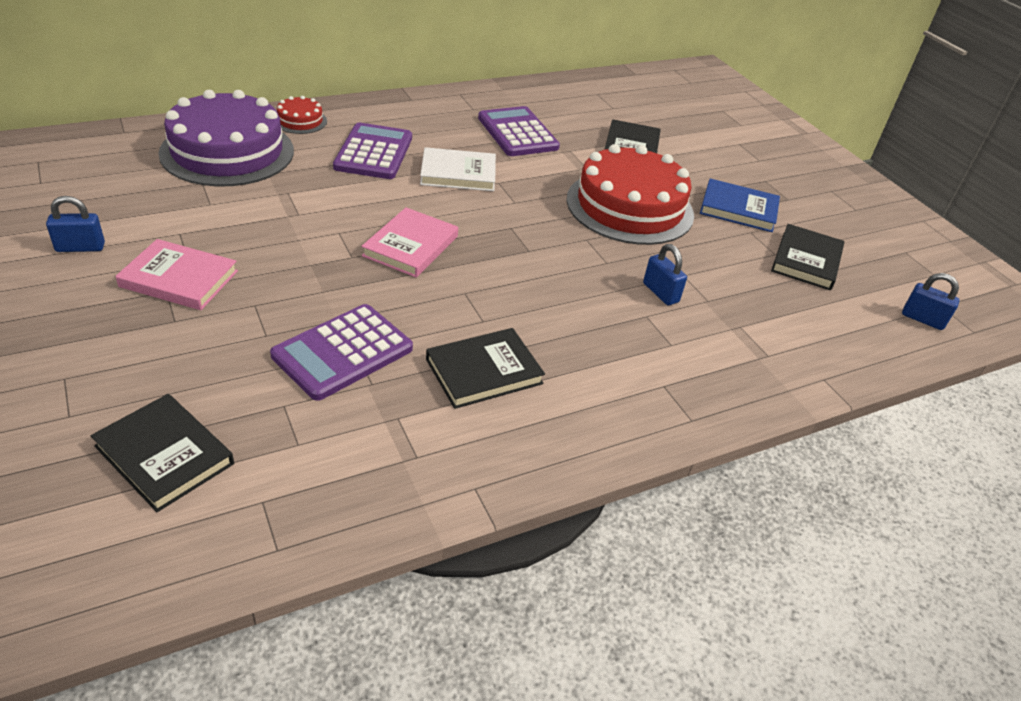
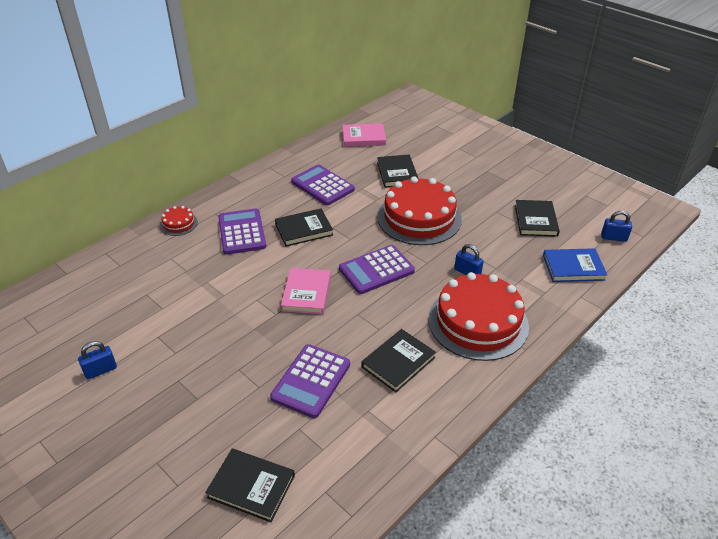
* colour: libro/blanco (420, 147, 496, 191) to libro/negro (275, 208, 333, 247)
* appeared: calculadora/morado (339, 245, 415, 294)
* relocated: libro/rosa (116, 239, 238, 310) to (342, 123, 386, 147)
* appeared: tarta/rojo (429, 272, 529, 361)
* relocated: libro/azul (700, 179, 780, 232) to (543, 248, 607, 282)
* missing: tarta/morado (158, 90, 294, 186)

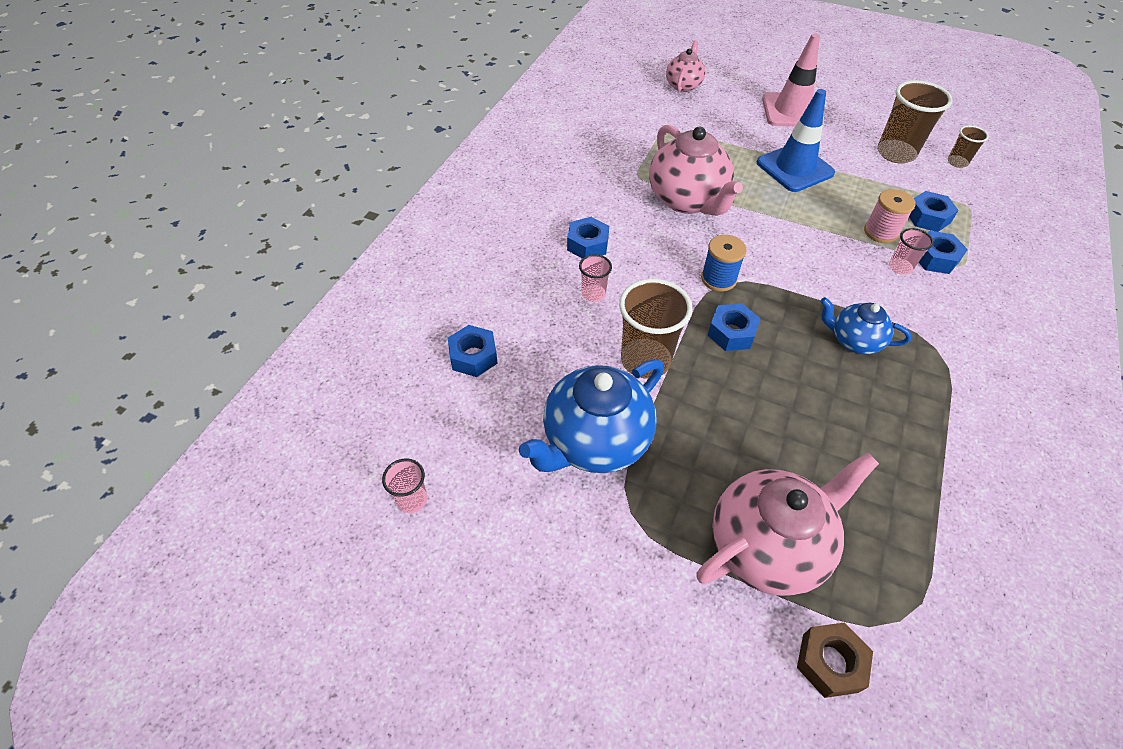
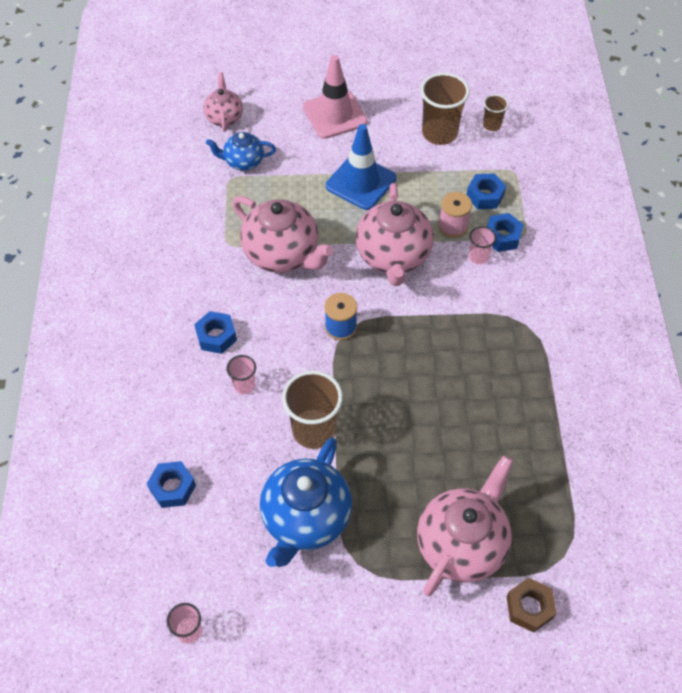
* relocated: tetera/azul (820, 297, 912, 355) to (206, 132, 276, 171)
* appeared: tetera/rosa (356, 183, 434, 286)
* missing: tuerca/azul (708, 303, 761, 351)

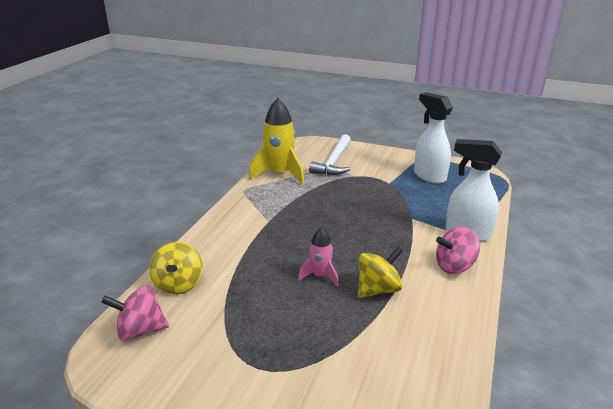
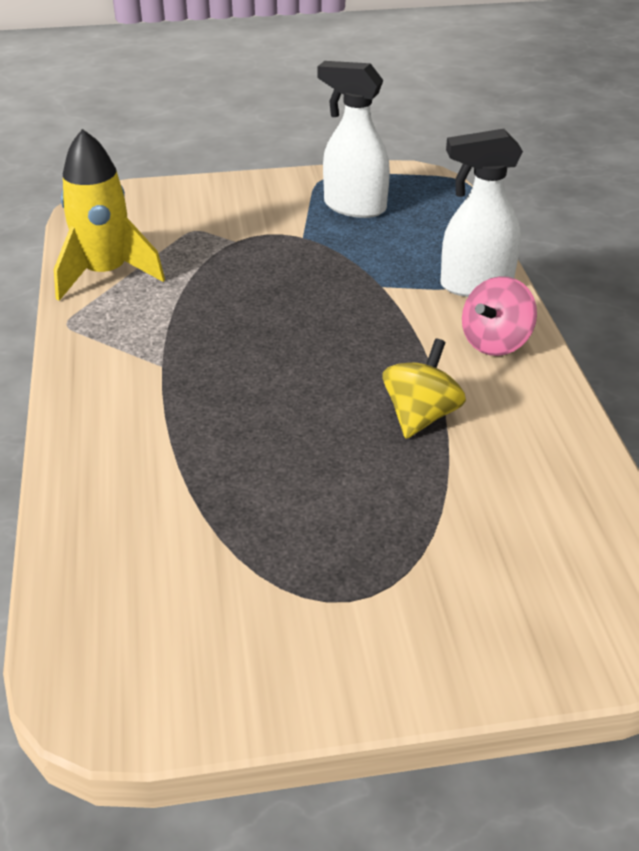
* missing: peonza/rosa (101, 285, 169, 341)
* missing: peonza/amarillo (149, 242, 203, 295)
* missing: cohete/rosa (298, 227, 339, 287)
* missing: martillo/blanco (309, 134, 351, 175)

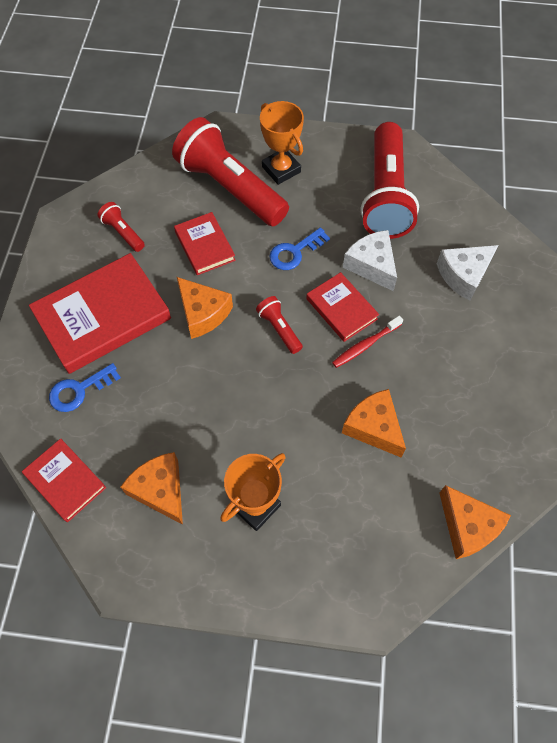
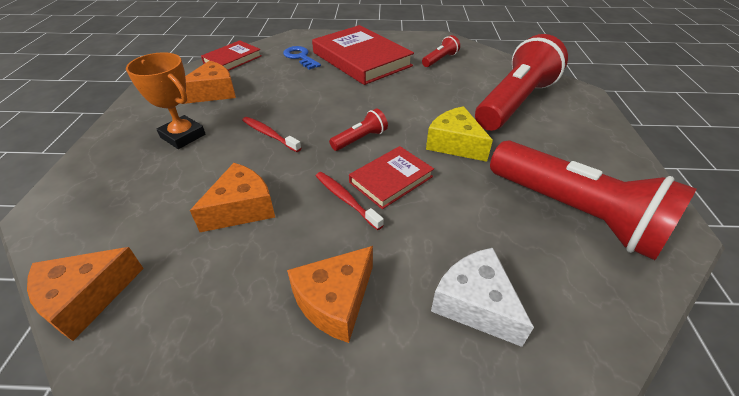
* appeared: cepillo de dientes/rojo (242, 117, 301, 152)
* relocated: queso/naranja (177, 277, 233, 339) to (287, 246, 373, 343)
* exchanged: llave/azul (269, 227, 330, 270) to queso/amarillo (426, 106, 493, 162)
* spun: lámpara de mano/rojo (361, 122, 419, 239) = (490, 140, 697, 260) 135 degrees counterclockwise
* missing: libro/rojo (174, 212, 236, 275)
* missing: trofeo/naranja (260, 101, 304, 185)
* missing: queso/blanco (343, 230, 397, 291)

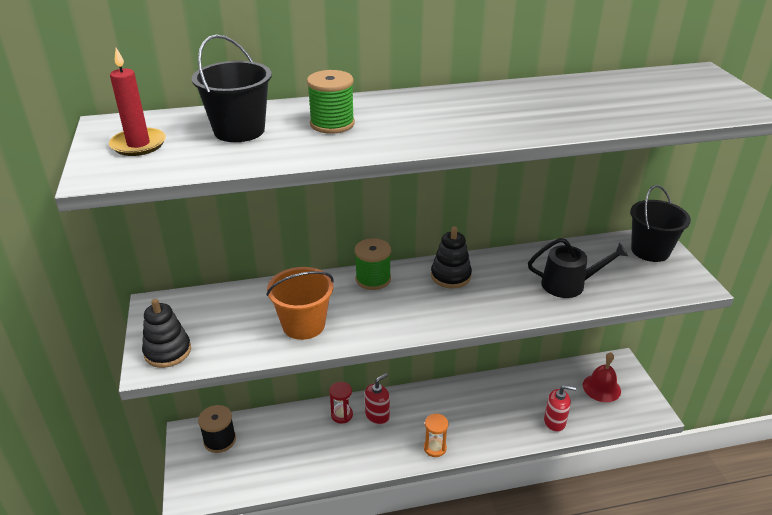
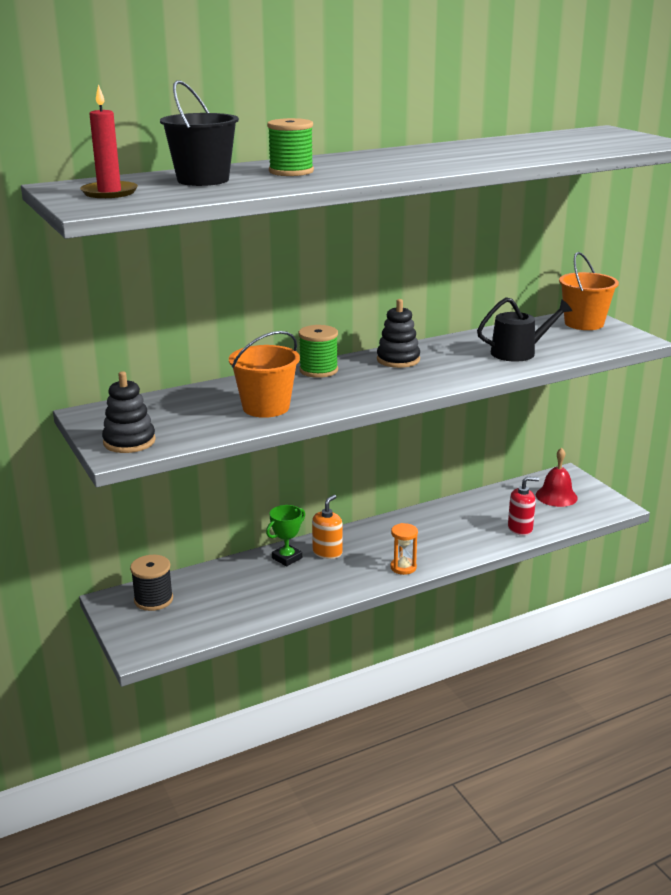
* exchanged: reloj de arena/rojo (329, 382, 353, 424) to trofeo/verde (266, 505, 305, 566)
* colour: dispensador de jabón/rojo (365, 373, 390, 425) to dispensador de jabón/naranja (312, 495, 343, 559)
* colour: balde/negro (630, 185, 691, 262) to balde/naranja (559, 252, 619, 330)

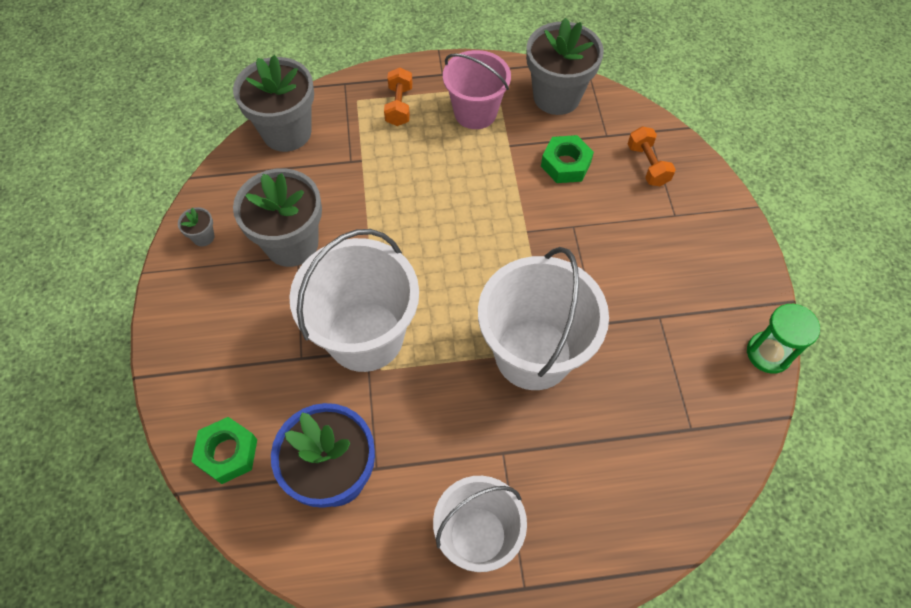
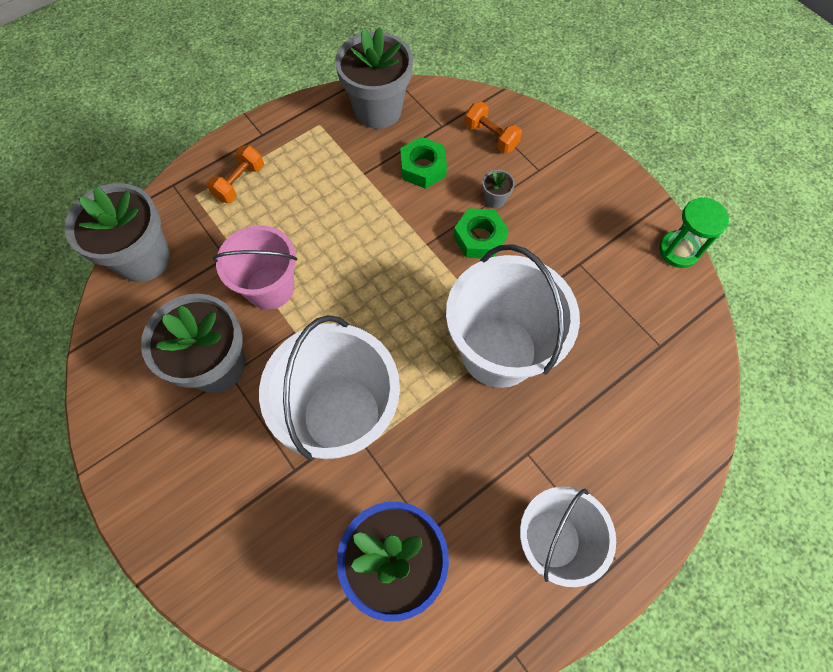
* spun: mancuerna/naranja (384, 67, 412, 126) = (207, 146, 264, 203) 60 degrees clockwise
* relocated: balde/rosa (443, 50, 511, 129) to (213, 225, 298, 310)
* relocated: tuerca/verde (191, 417, 257, 484) to (453, 208, 509, 259)
* relocated: maceta/gris (178, 207, 215, 246) to (482, 170, 515, 208)

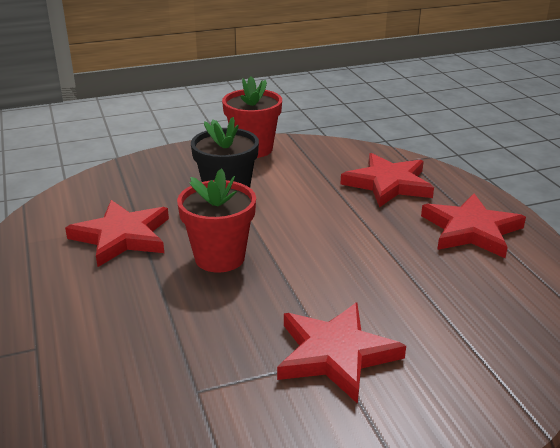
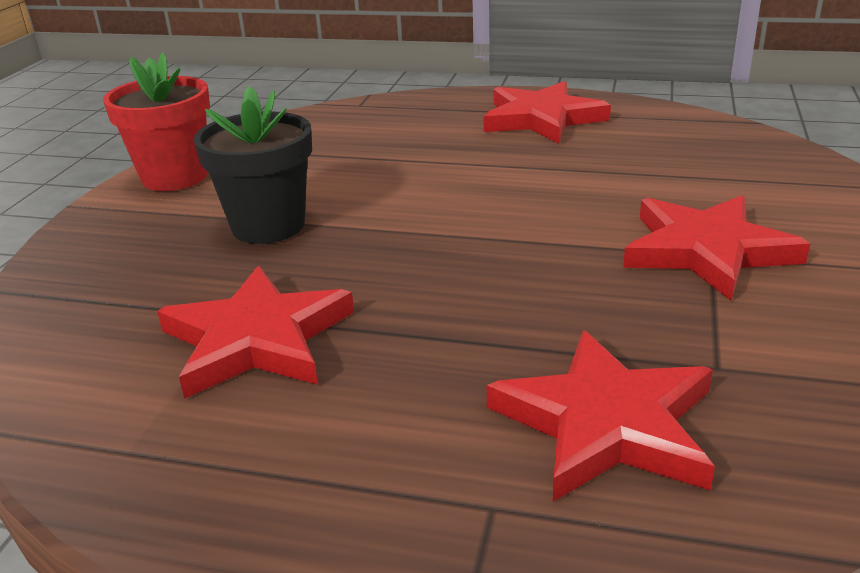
* relocated: estrella/rojo (341, 153, 434, 208) to (487, 330, 715, 502)
* missing: maceta/rojo (177, 168, 256, 273)

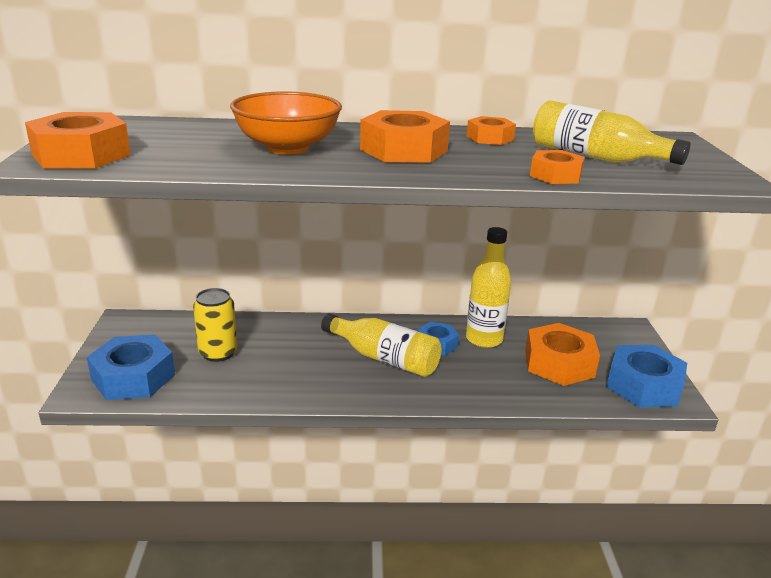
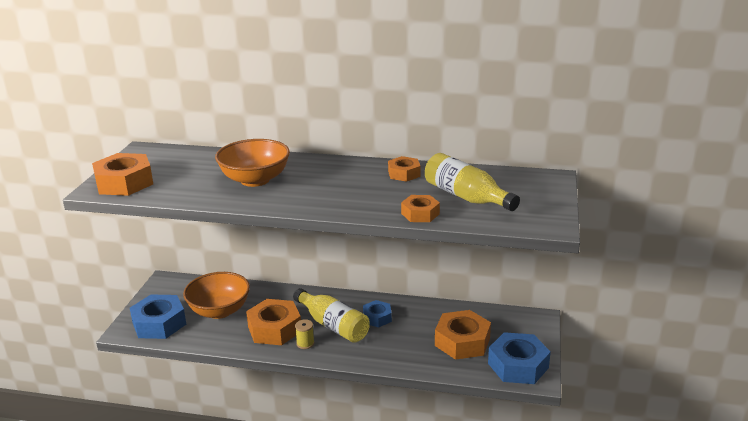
* exchanged: lata/amarillo (193, 288, 237, 362) to cuenco/naranja (183, 272, 250, 319)
* relocated: tuerca/naranja (360, 110, 450, 163) to (246, 299, 301, 345)
* appeared: carrete/amarillo (295, 319, 314, 349)
* missing: botella/amarillo (466, 227, 511, 348)

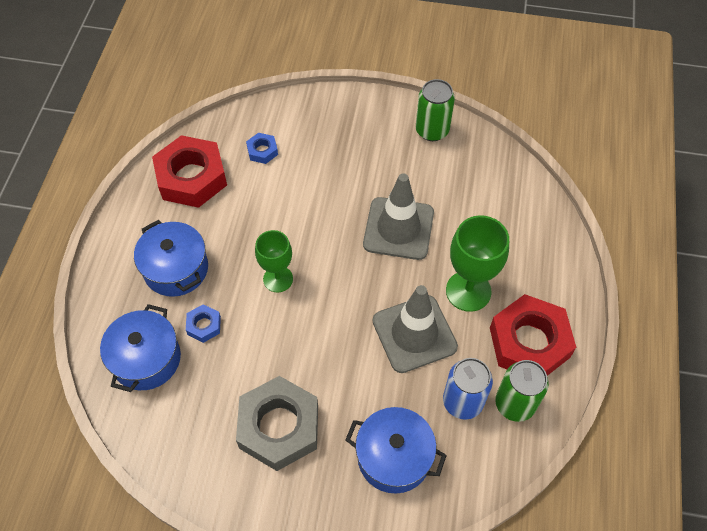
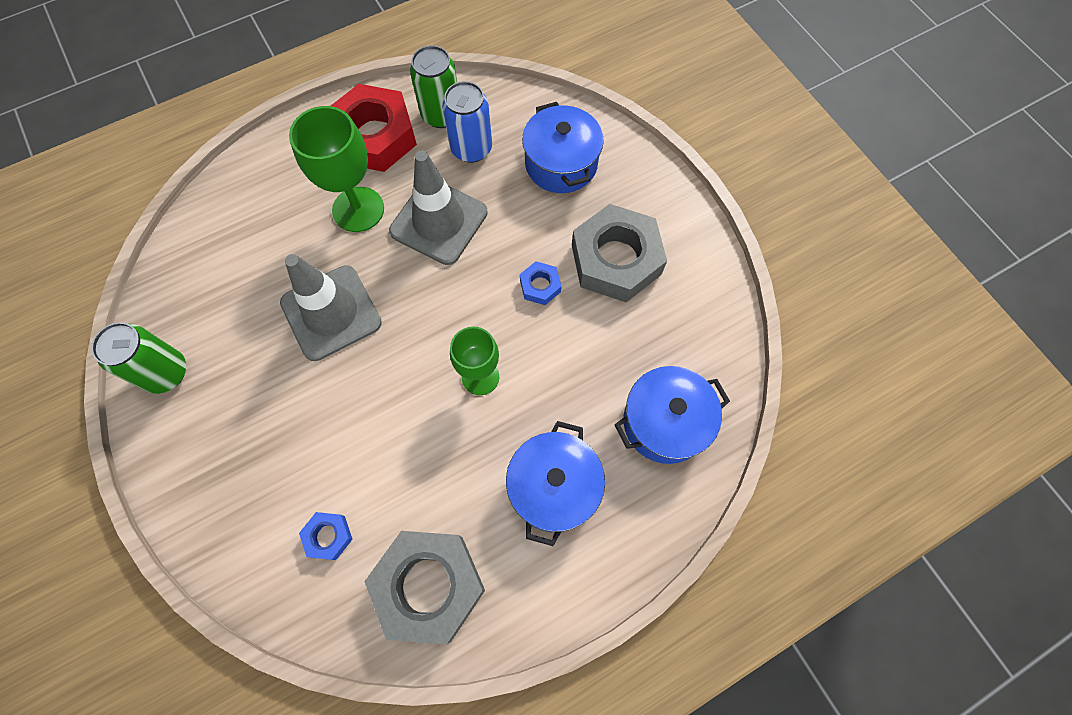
* colour: tuerca/rojo (152, 135, 227, 208) to tuerca/gris (364, 531, 485, 645)
* relocated: tuerca/azul (186, 304, 221, 343) to (520, 261, 562, 305)

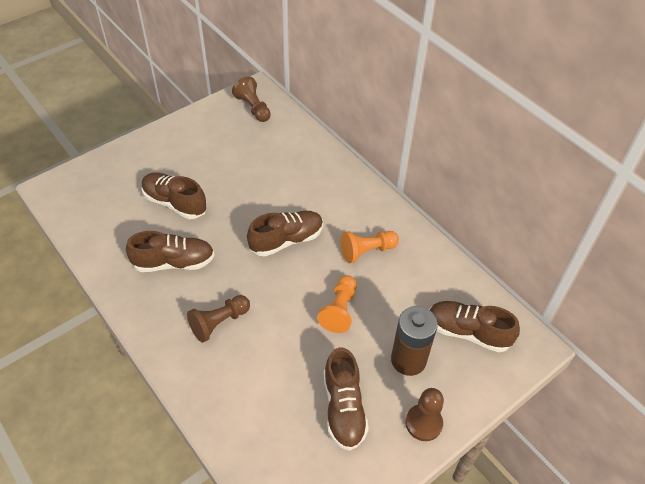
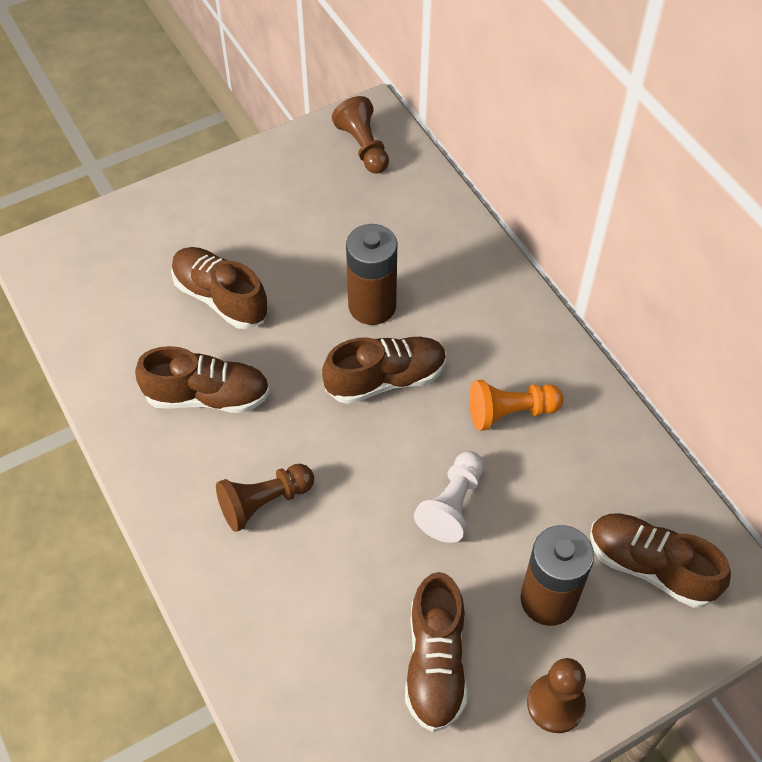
* appeared: pila/marrón (346, 224, 397, 325)
* colour: peón/naranja (317, 275, 357, 333) to peón/blanco (414, 451, 484, 543)

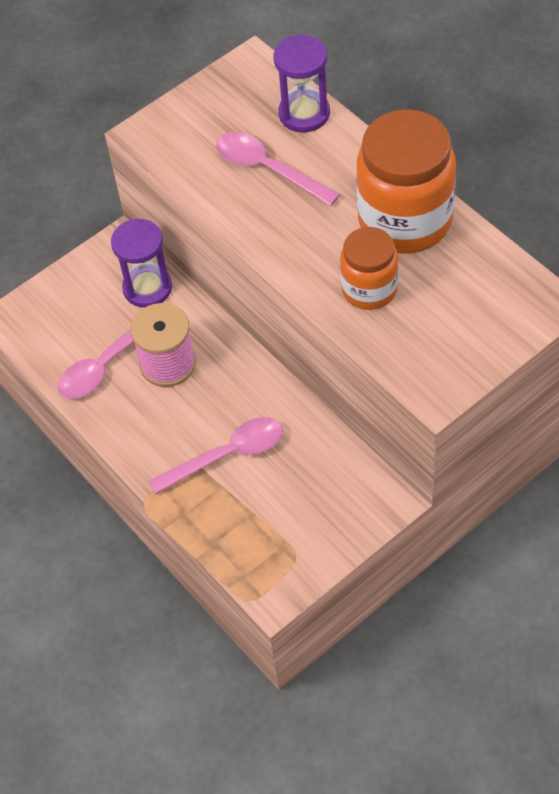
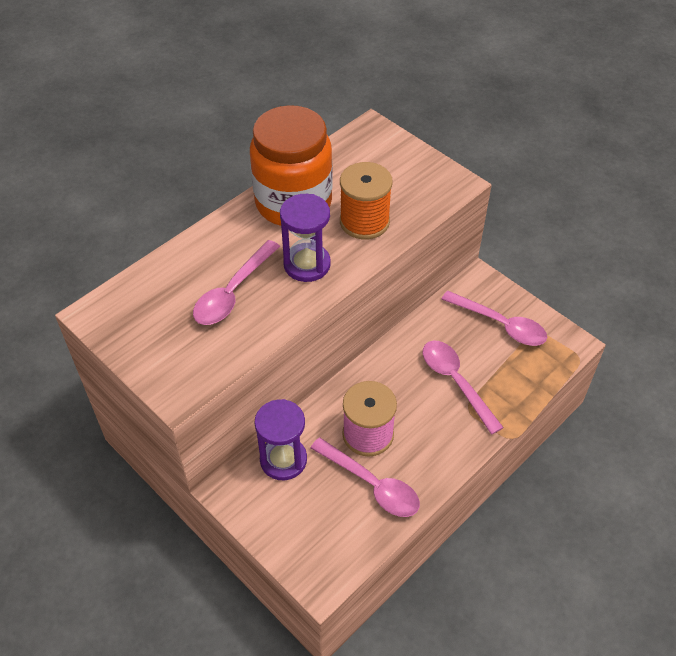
* relocated: reloj de arena/morado (273, 35, 330, 132) to (280, 194, 331, 282)
* exchanged: tarro/naranja (340, 227, 398, 310) to carrete/naranja (340, 162, 393, 239)
* appeared: cuchara/rosa (441, 291, 547, 346)

